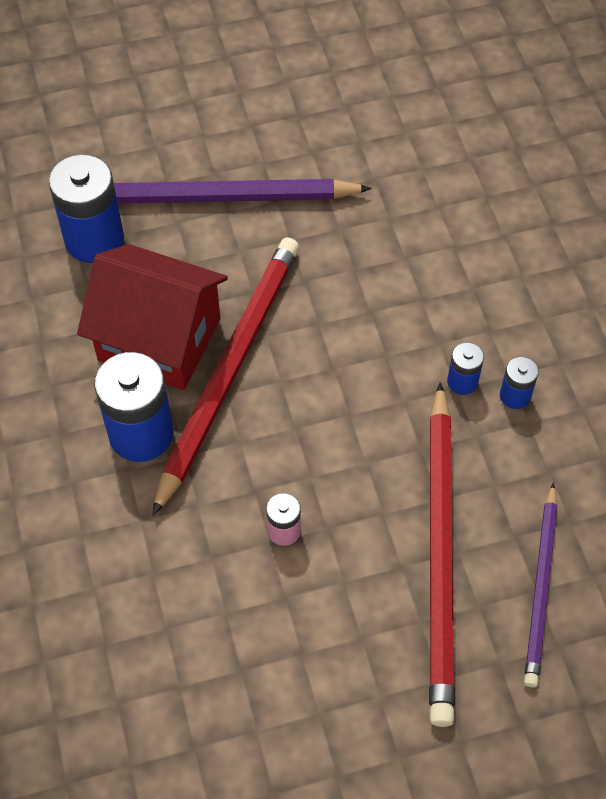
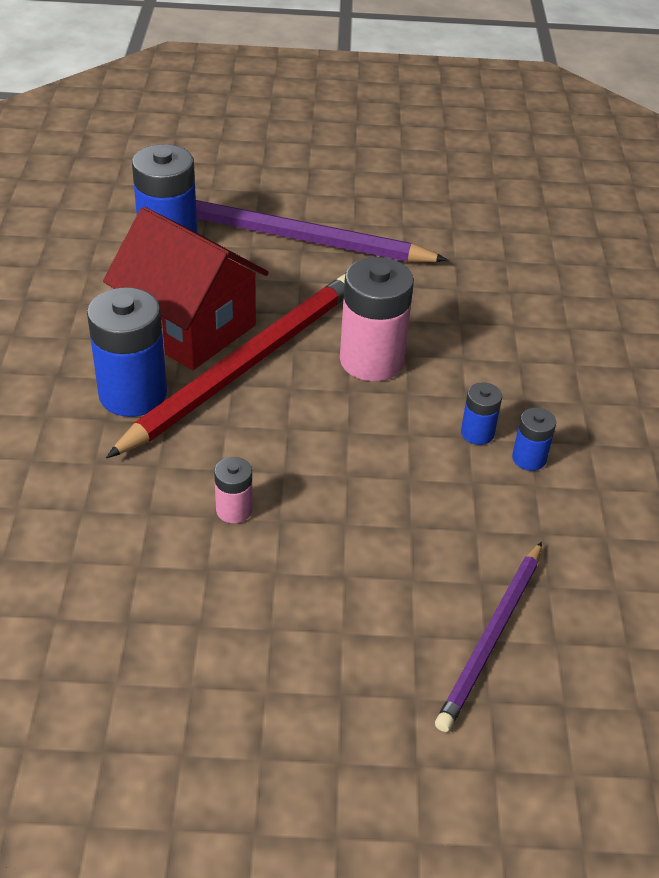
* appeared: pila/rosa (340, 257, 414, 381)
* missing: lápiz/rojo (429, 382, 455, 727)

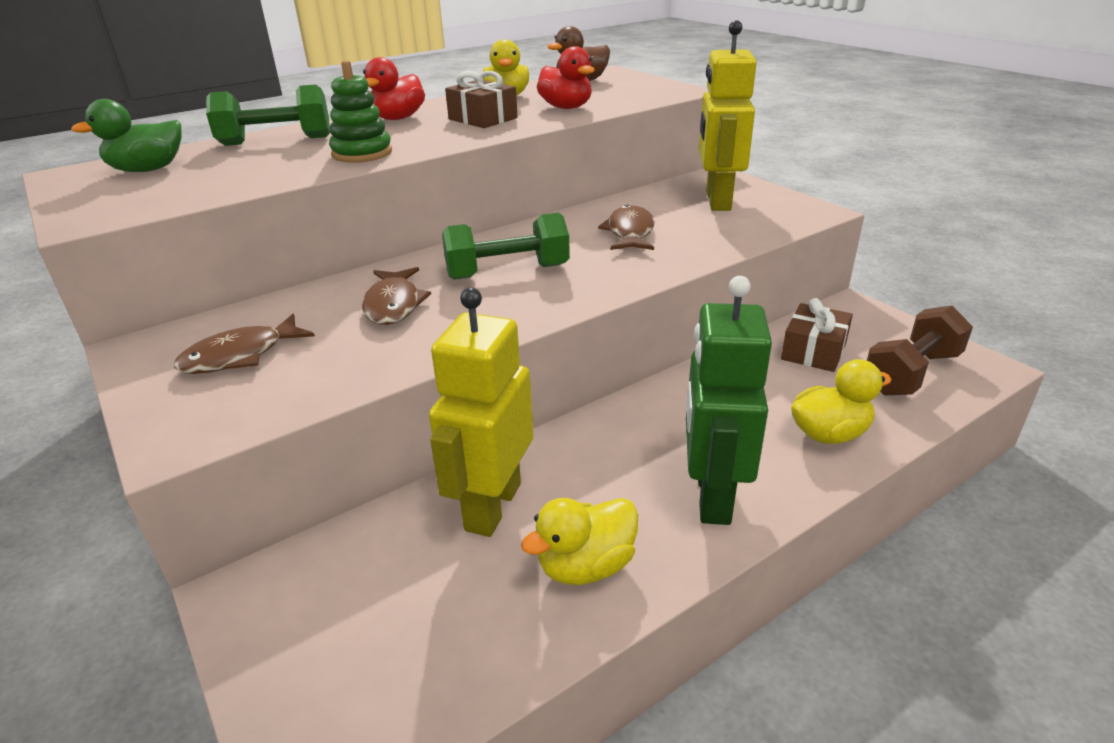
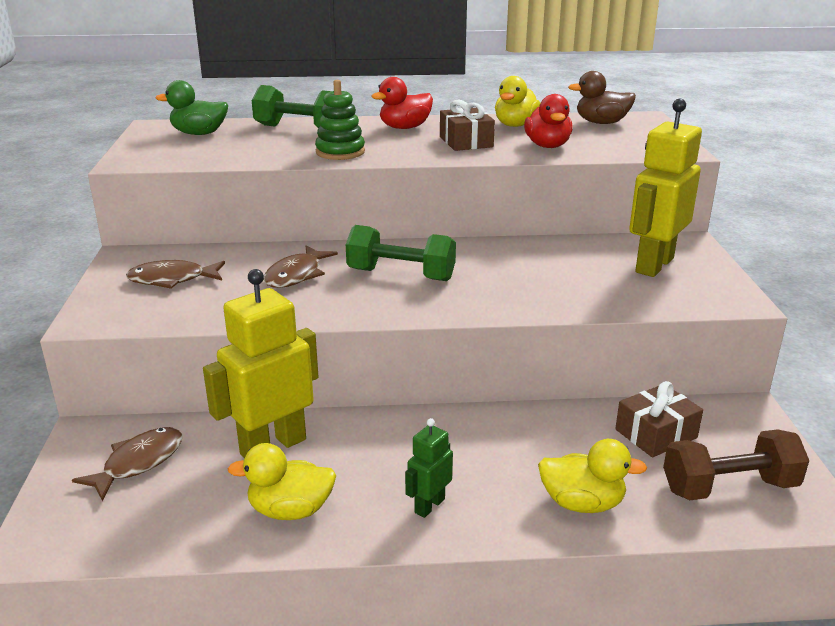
* relocated: pez/marrón (598, 204, 655, 250) to (72, 427, 182, 501)
* size: robot/verde (686, 276, 772, 525) = (405, 418, 453, 518) x0.49

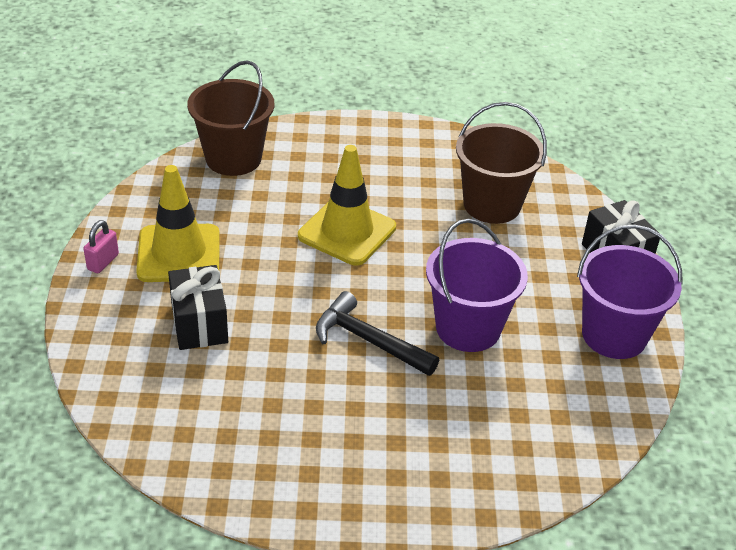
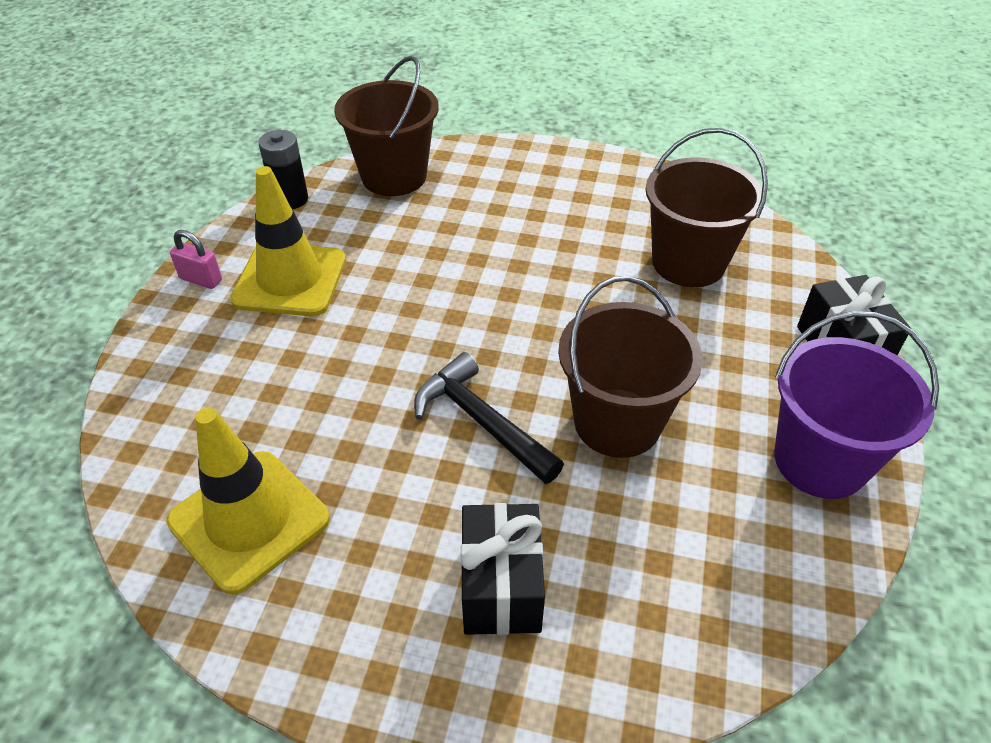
* relocated: cono de tráfico/amarillo (298, 145, 396, 266) to (166, 408, 330, 595)
* spun: candado/rosa (83, 220, 119, 273) = (170, 230, 222, 289) 75 degrees clockwise
* appeared: pila/negro (258, 130, 308, 209)
* relocated: regalo/negro (168, 265, 228, 350) to (460, 503, 545, 635)
* colour: balde/morado (426, 219, 528, 352) to balde/marrón (558, 276, 703, 458)

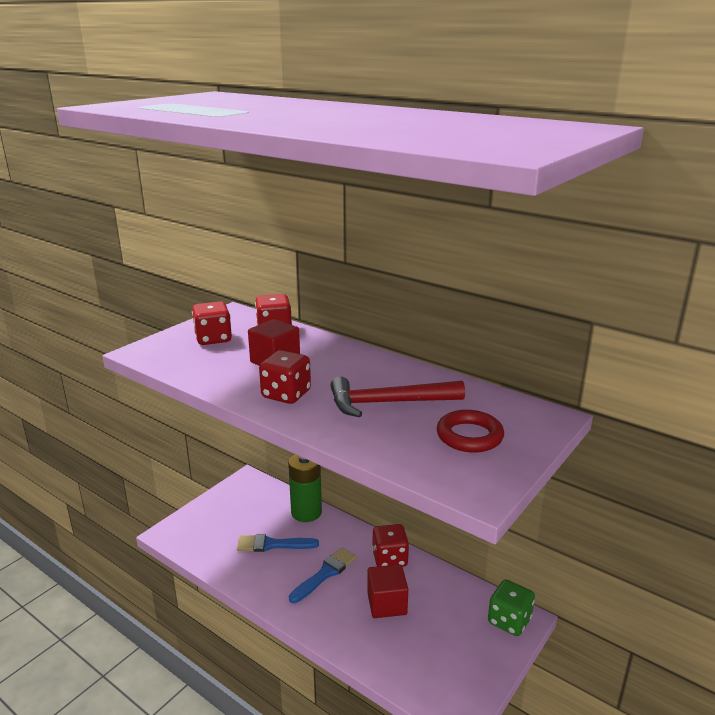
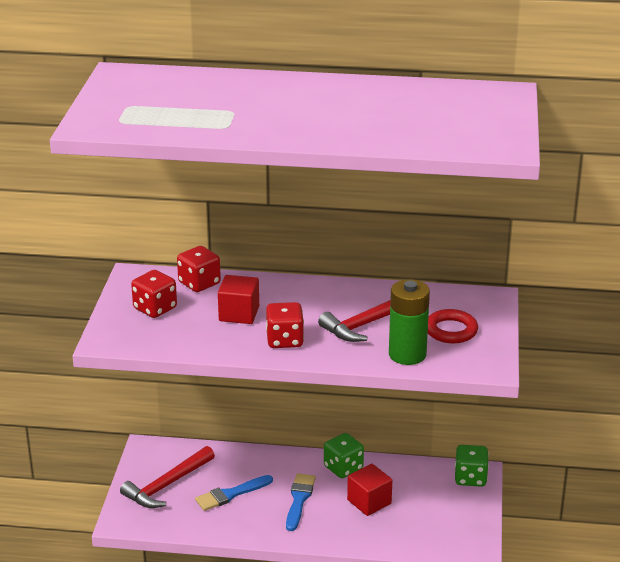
* appeared: martillo/rojo (120, 446, 215, 508)
* colour: dado/rojo (372, 524, 409, 567) to dado/verde (324, 433, 364, 478)
* relocated: pila/verde (288, 454, 322, 522) to (389, 279, 430, 365)

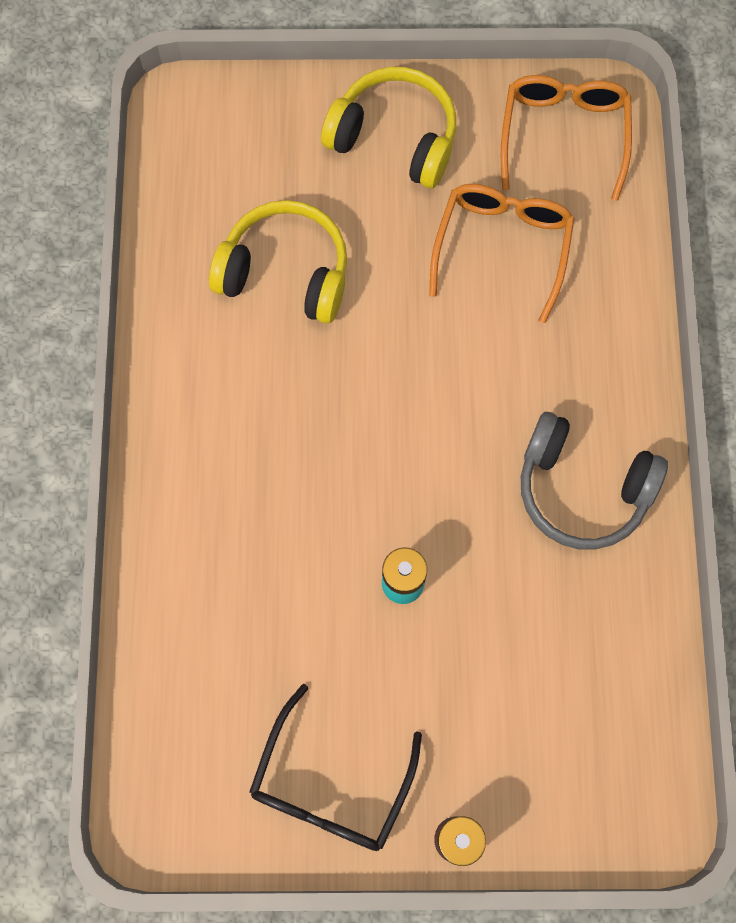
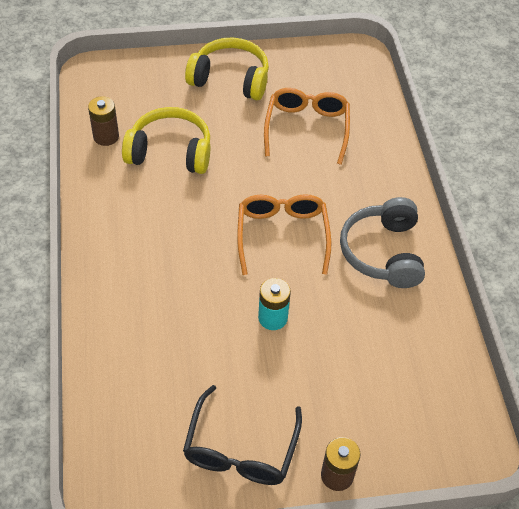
* appeared: pila/marrón (88, 96, 119, 146)
* relocated: gafas/naranja (501, 75, 632, 201) to (237, 194, 331, 275)
* spun: auriculares/gris (521, 412, 668, 550) = (340, 197, 425, 288) 75 degrees clockwise

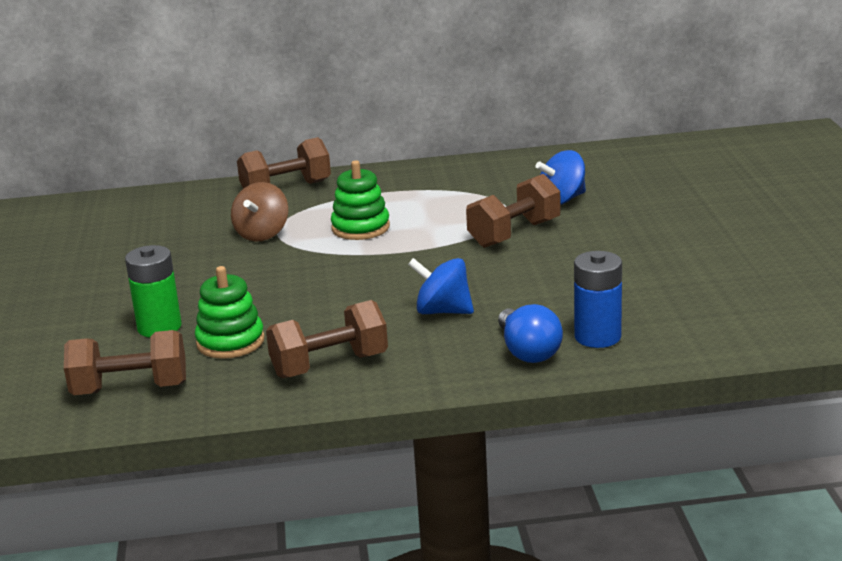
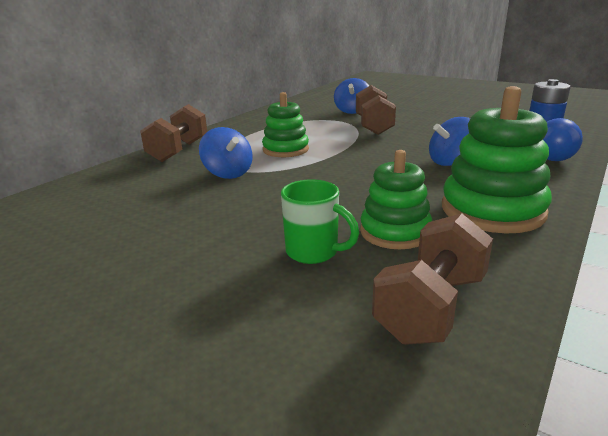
* colour: peonza/marrón (231, 182, 288, 242) to peonza/azul (199, 127, 253, 179)
* exchanged: pila/verde (125, 245, 182, 337) to taza/verde (281, 179, 359, 264)
* exchanged: mancuerna/marrón (266, 300, 388, 378) to juguete apilable/verde (442, 86, 552, 233)

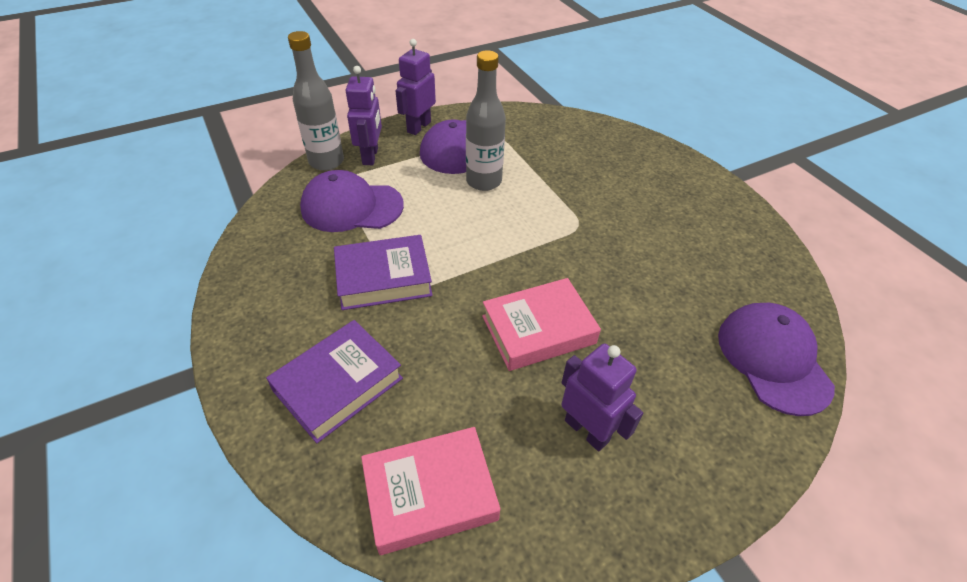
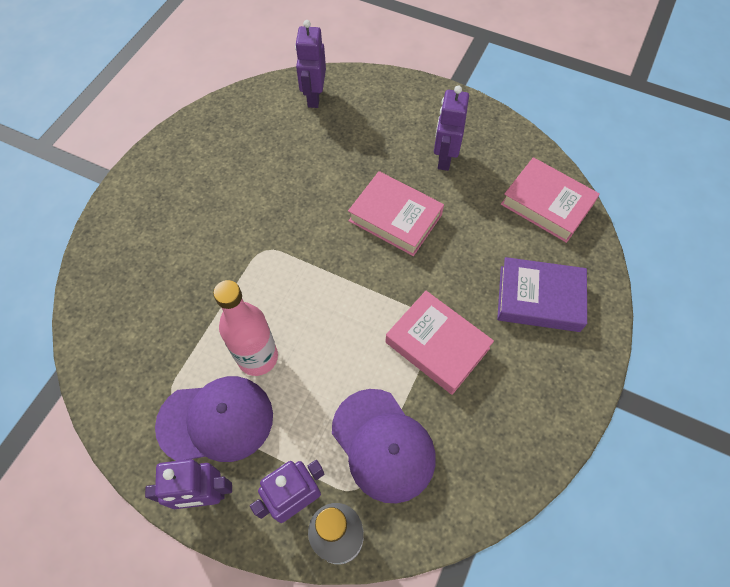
* colour: botella/gris (466, 50, 506, 191) to botella/rosa (213, 280, 278, 376)
* exchanged: gorra/morado (718, 303, 835, 416) to robot/morado (295, 20, 326, 108)
* colour: libro/morado (334, 235, 433, 310) to libro/rosa (385, 291, 494, 395)

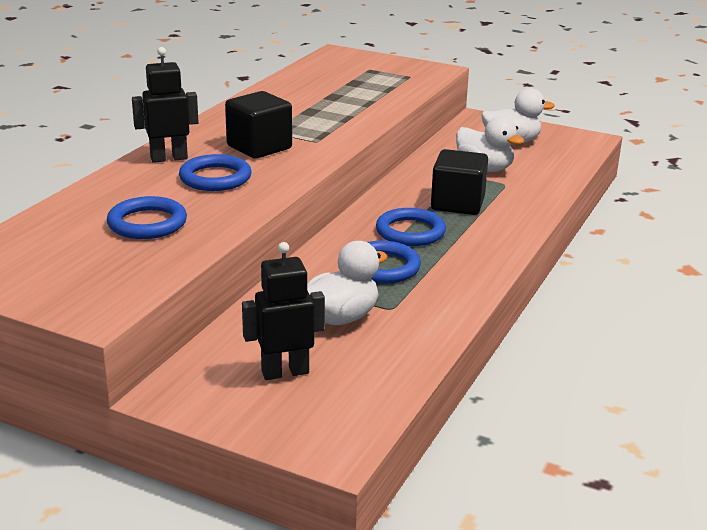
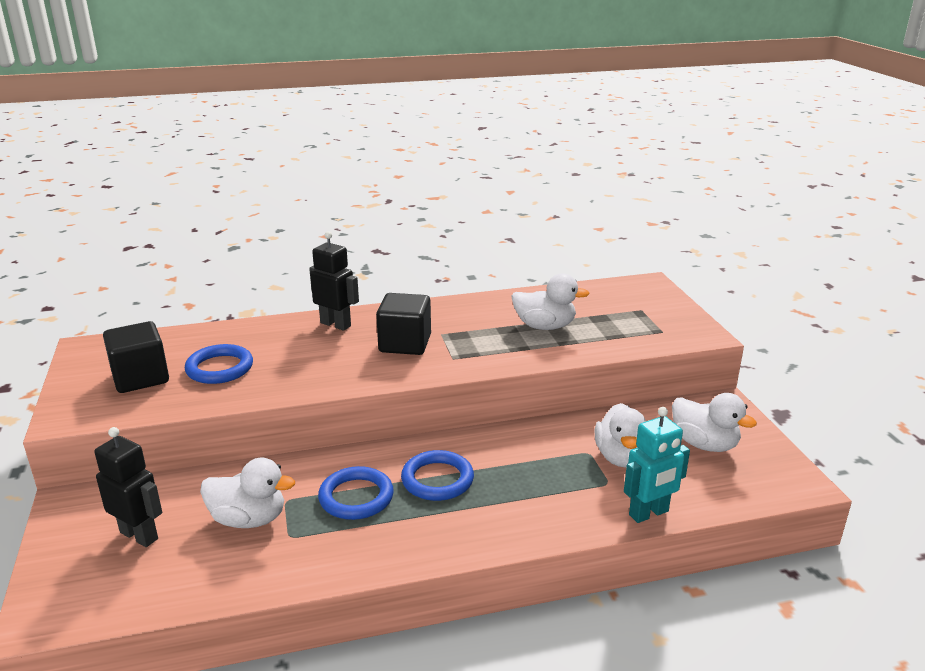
* relocated: cubo/negro (431, 149, 488, 215) to (103, 321, 169, 393)
* appeared: pato/blanco (512, 273, 590, 330)
* appeared: robot/turquesa (624, 407, 690, 523)
* missing: anillo/azul (179, 154, 251, 191)

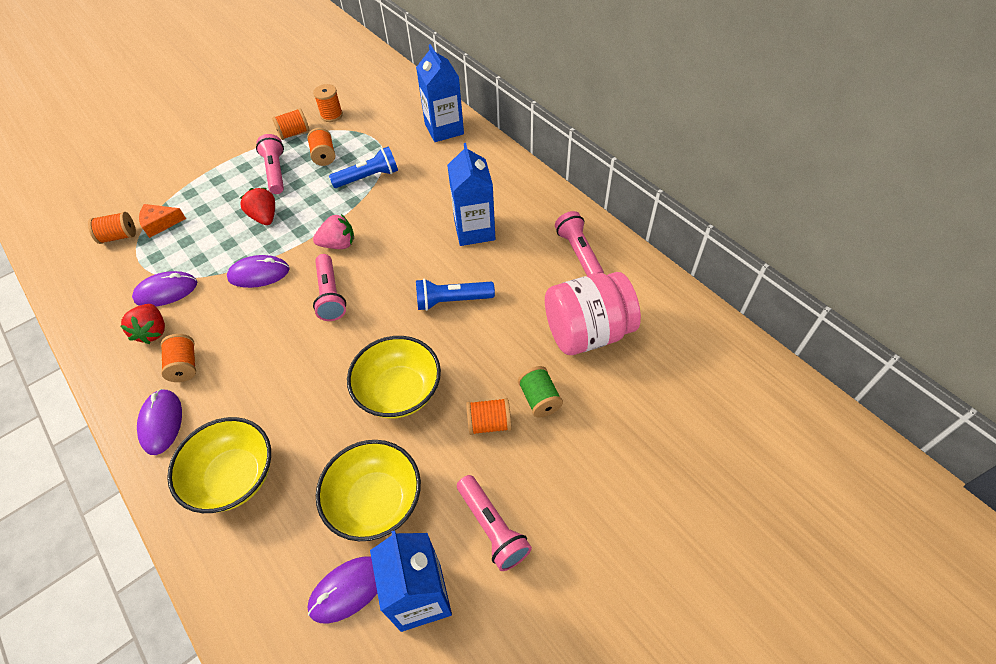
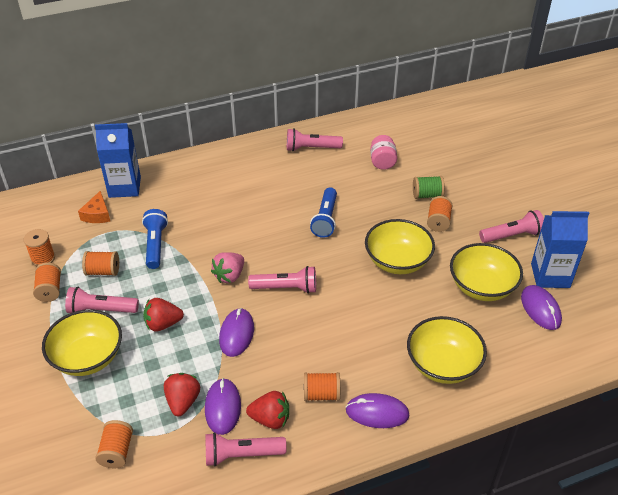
* appeared: cuenco/amarillo (42, 310, 122, 376)
* relocated: queso/naranja (139, 204, 186, 238) to (78, 191, 110, 223)
* appeared: fresa/rojo (164, 373, 200, 416)
* appeared: lámpara de mano/rosa (206, 432, 287, 467)
* spun: fresa/rosa (313, 214, 354, 249) = (211, 252, 244, 283) 150 degrees counterclockwise
* size: tarro/rosa (545, 272, 641, 355) = (370, 135, 397, 170) x0.52
* missing: cartón de leche/azul (447, 143, 495, 246)

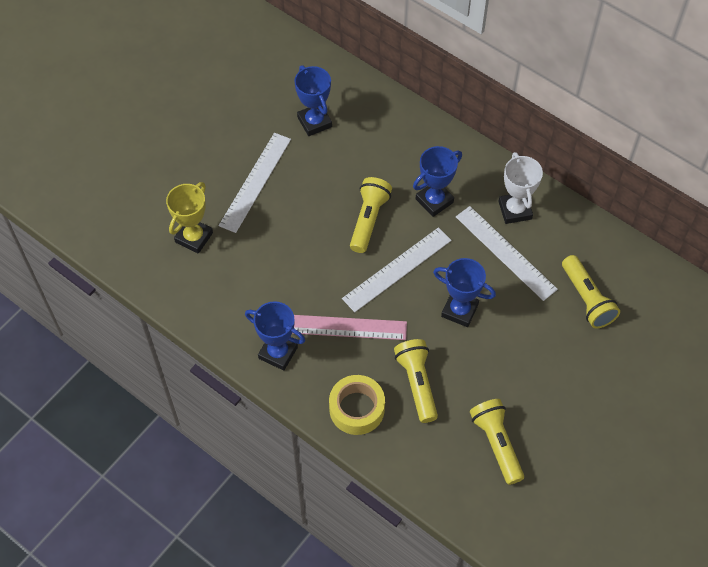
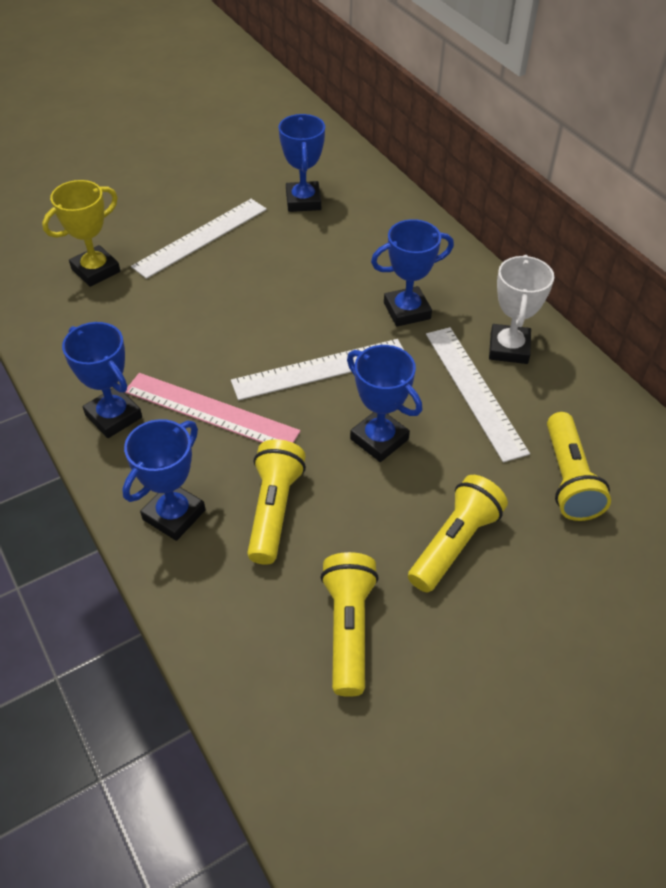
* exchanged: cinta adhesiva/amarillo (329, 375, 385, 435) to trofeo/azul (122, 419, 206, 541)
* relocated: lámpara de mano/amarillo (350, 177, 392, 253) to (408, 475, 508, 592)

